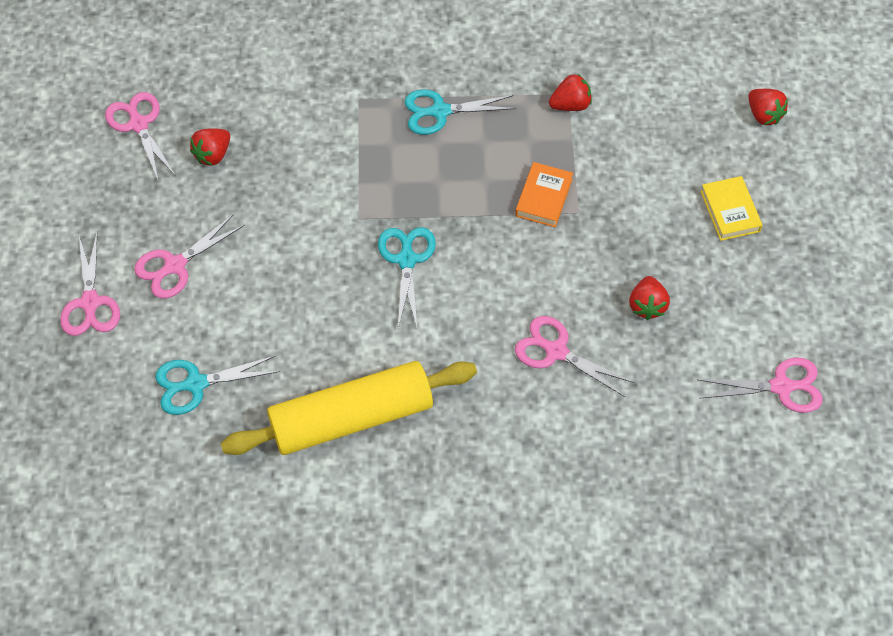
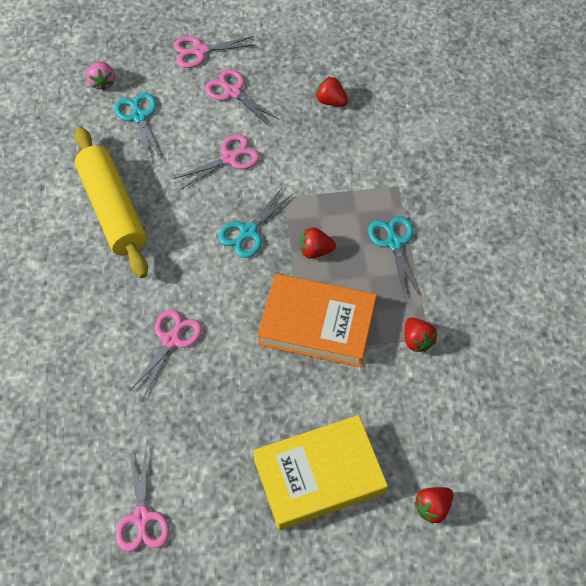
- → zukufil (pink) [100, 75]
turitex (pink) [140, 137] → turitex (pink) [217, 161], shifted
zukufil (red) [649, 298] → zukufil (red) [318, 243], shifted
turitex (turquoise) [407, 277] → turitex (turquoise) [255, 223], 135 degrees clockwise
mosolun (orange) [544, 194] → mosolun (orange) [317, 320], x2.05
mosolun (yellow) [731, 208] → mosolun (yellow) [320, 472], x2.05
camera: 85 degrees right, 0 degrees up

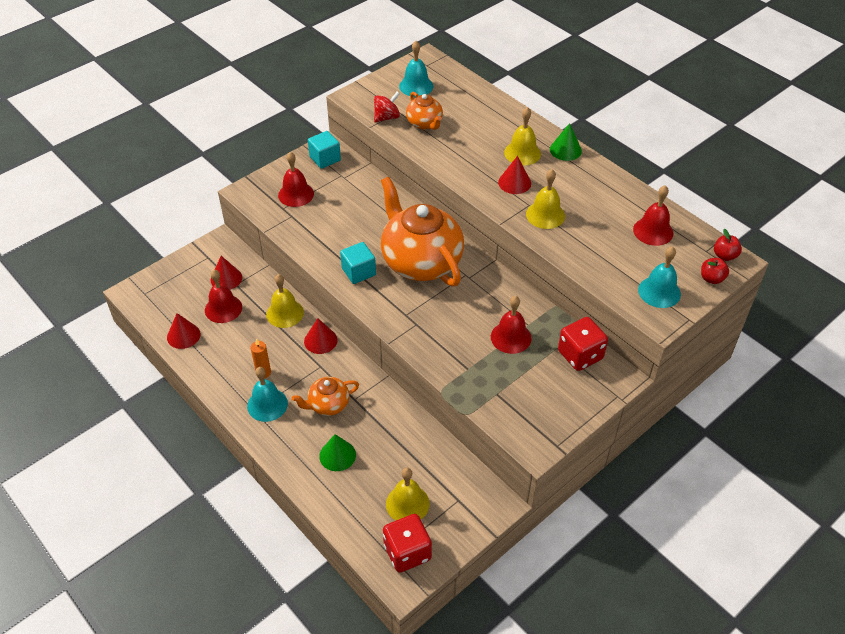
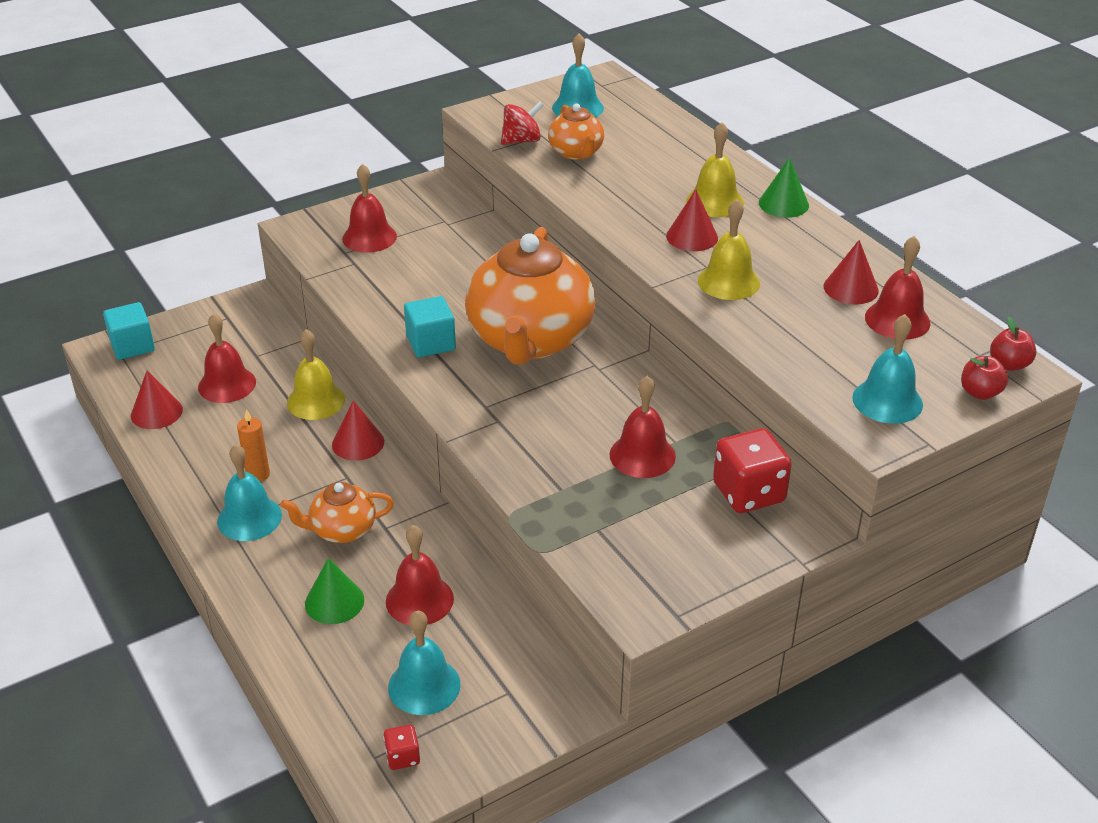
- → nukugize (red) [420, 575]
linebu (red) [226, 273] → linebu (red) [851, 272], shifted
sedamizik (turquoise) [324, 150] → sedamizik (turquoise) [129, 331], shifted
nukugize (yellow) [408, 494] → nukugize (turquoise) [424, 663]
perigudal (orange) [422, 232] → perigudal (orange) [530, 296], 150 degrees counterclockwise
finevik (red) [407, 543] → finevik (red) [401, 747], x0.48
camera: 10 degrees right, 10 degrees down

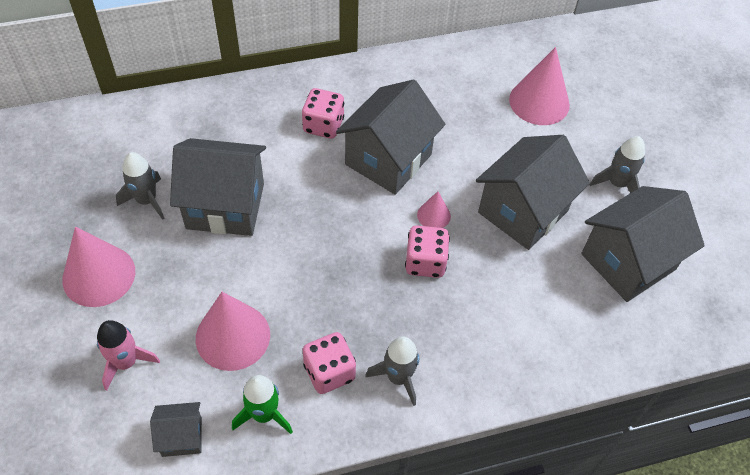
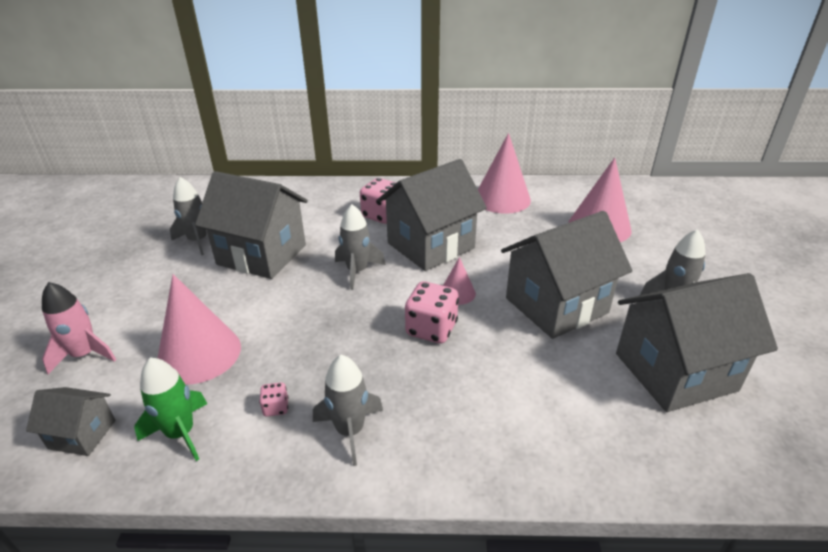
- → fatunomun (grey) [360, 247]
linebu (pink) [98, 267] → linebu (pink) [504, 173], shifted
finevik (pink) [329, 363] → finevik (pink) [273, 399], x0.49
camera: 20 degrees right, 20 degrees down

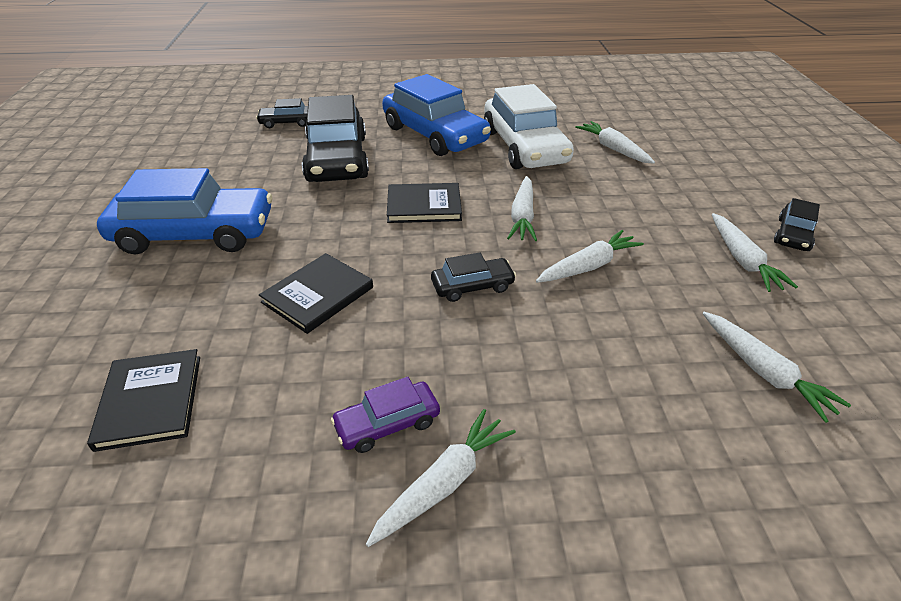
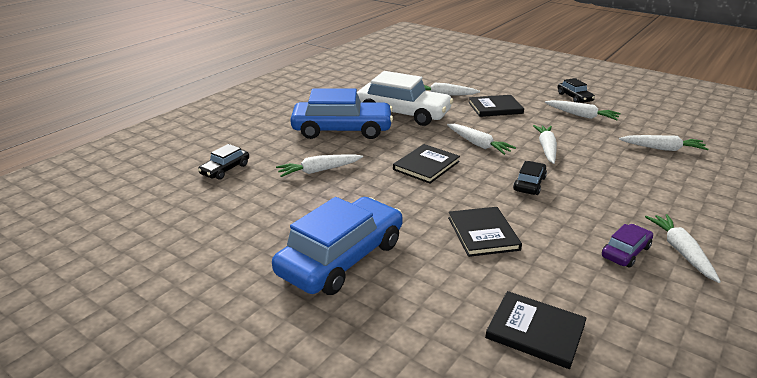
- → mosolun (black) [496, 106]
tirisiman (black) [335, 138] → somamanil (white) [319, 165]
tirisiman (purple) [385, 415] → tirisiman (purple) [627, 246], 150 degrees counterclockwise
camera: 50 degrees left, 10 degrees down

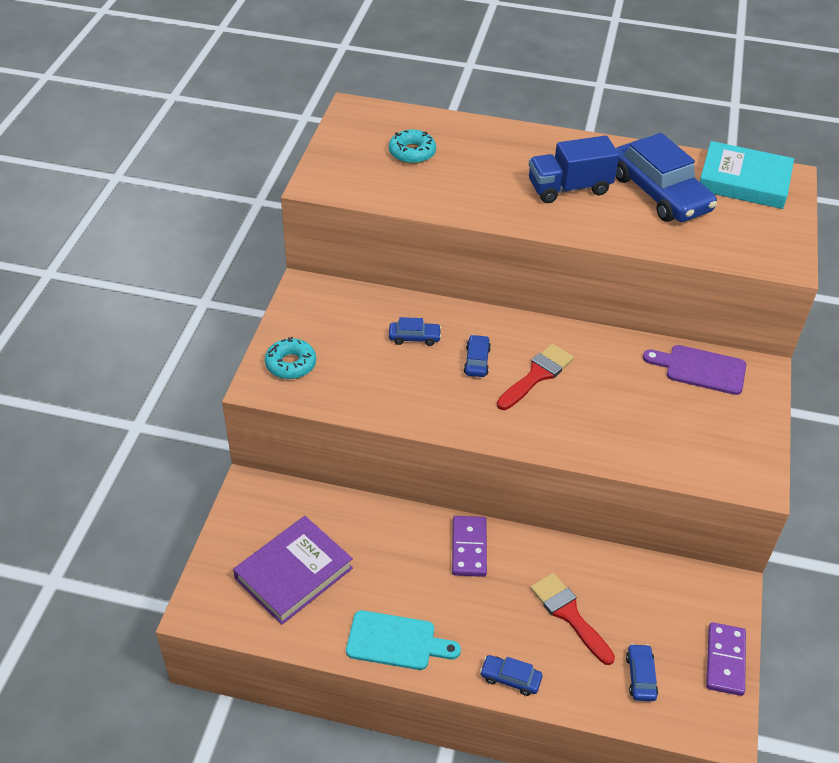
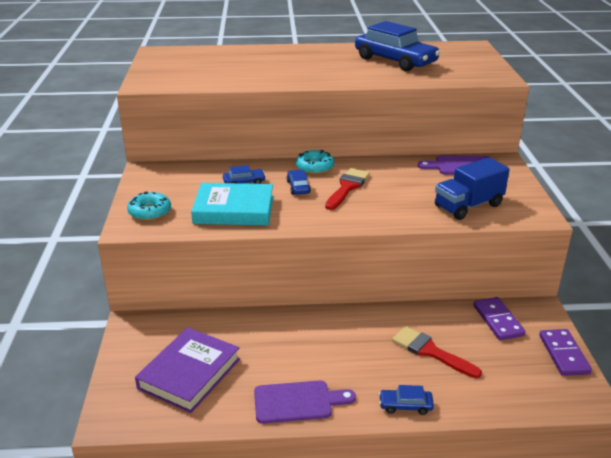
tirisiman (blue) [642, 672] → -
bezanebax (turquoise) [412, 147] → bezanebax (turquoise) [315, 162], shifted
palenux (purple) [469, 546] → palenux (purple) [499, 318], shifted
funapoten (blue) [574, 169] → funapoten (blue) [472, 188], shifted
mosolun (turquoise) [747, 175] → mosolun (turquoise) [232, 204], shifted
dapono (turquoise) [403, 640] → dapono (purple) [305, 402]
camera: 15 degrees left, 15 degrees down

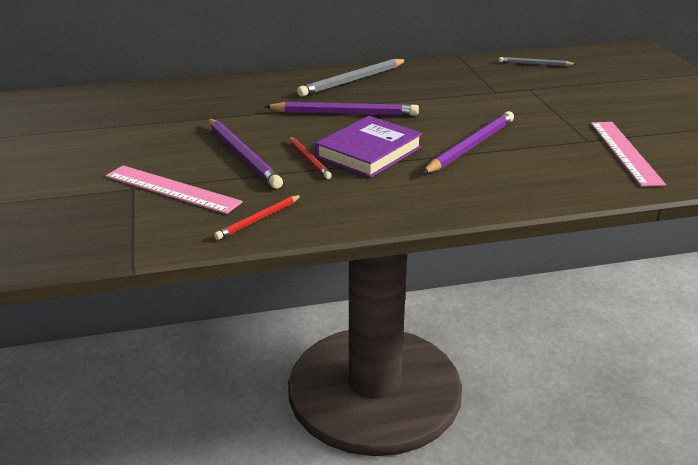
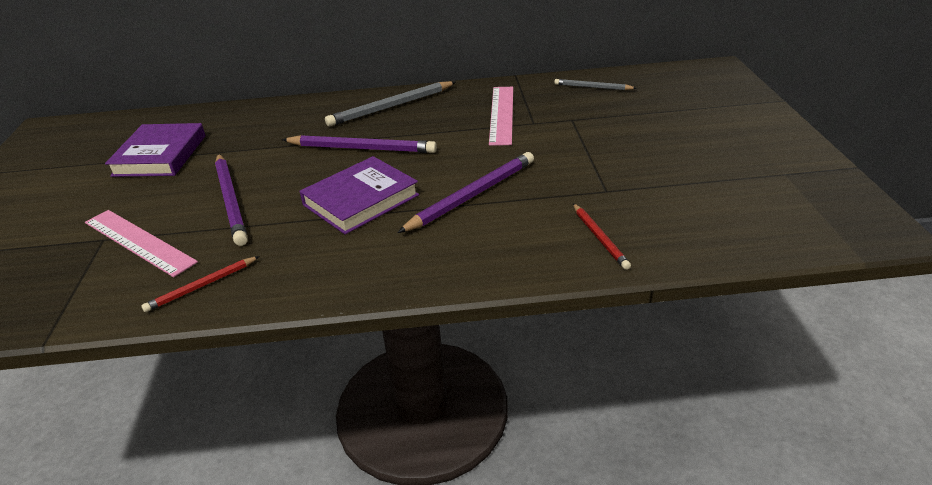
- → mosolun (purple) [155, 150]
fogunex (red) [310, 158] → fogunex (red) [602, 236], shifted
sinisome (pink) [628, 154] → sinisome (pink) [501, 116], shifted
camera: 10 degrees right, 5 degrees up

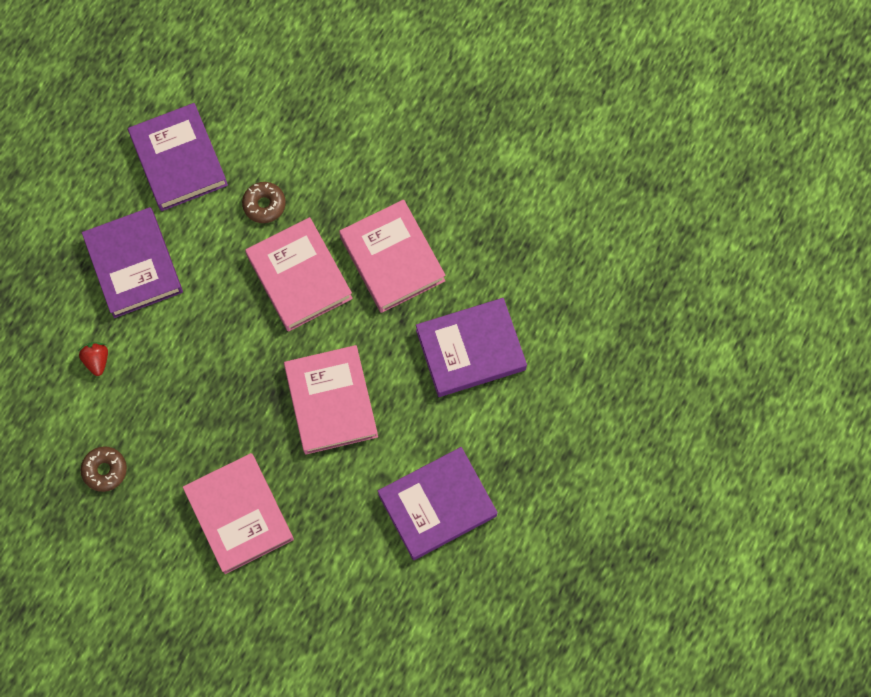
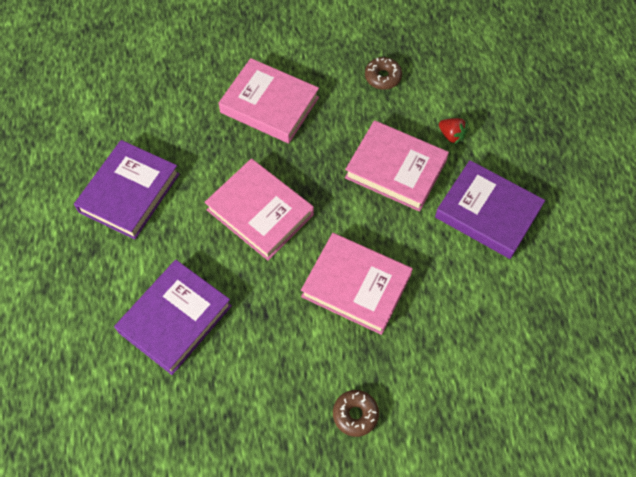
mosolun (purple) [178, 157] → -
bezanebax (brown) [264, 202] → bezanebax (brown) [356, 413], shifted
mosolun (pink) [392, 256] → mosolun (pink) [397, 166], shifted
camera: 145 degrees right, 10 degrees down

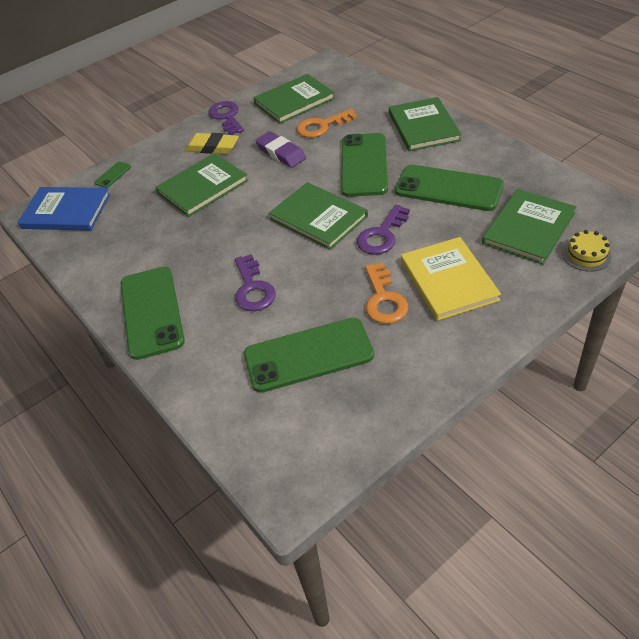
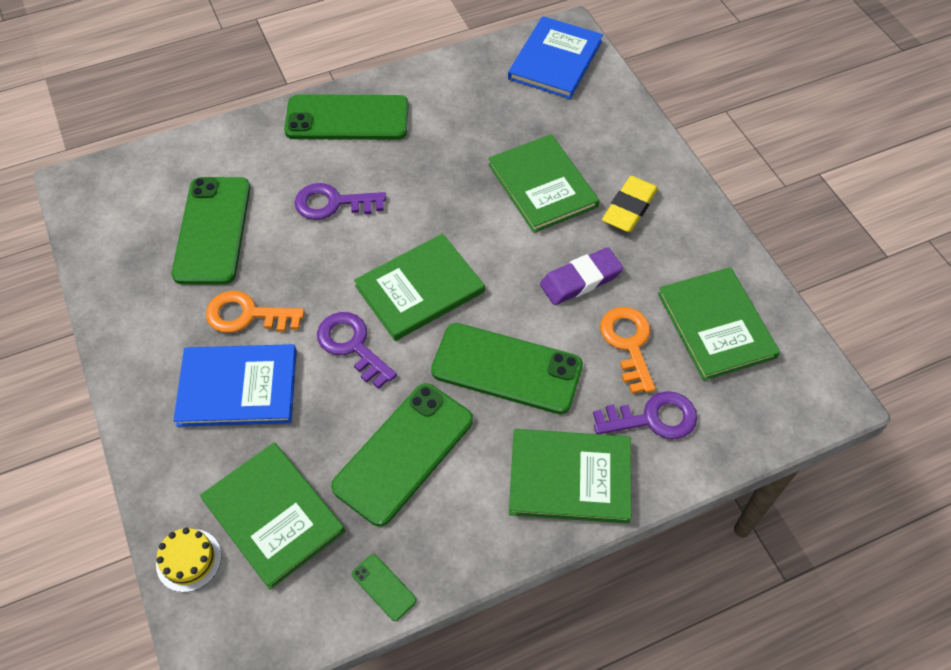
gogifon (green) [112, 174] → gogifon (green) [384, 587], shifted
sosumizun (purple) [226, 118] → sosumizun (purple) [645, 415], shifted
mosolun (yellow) [451, 279] → mosolun (blue) [235, 385]
camera: 100 degrees right, 10 degrees up

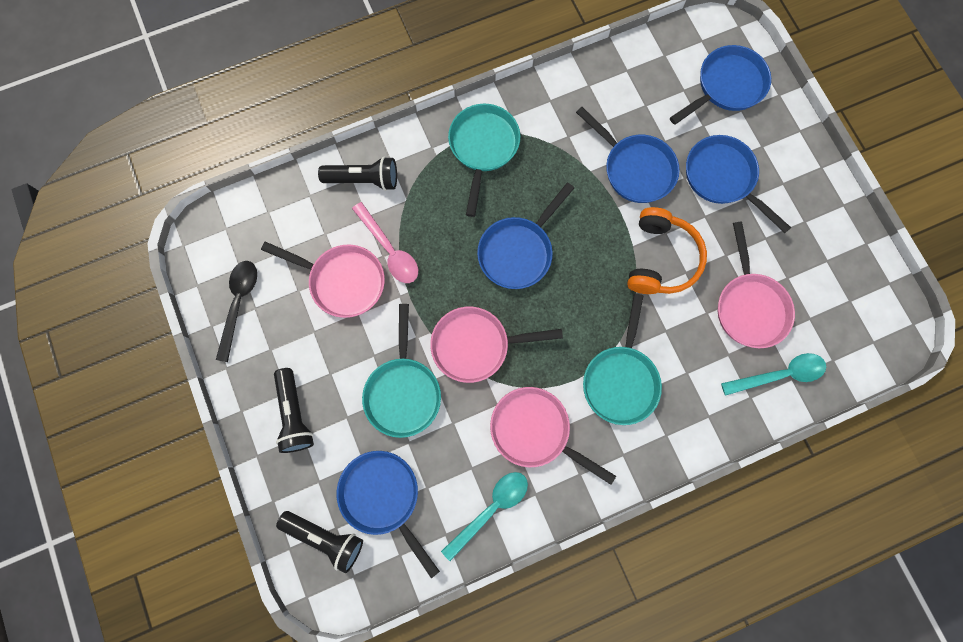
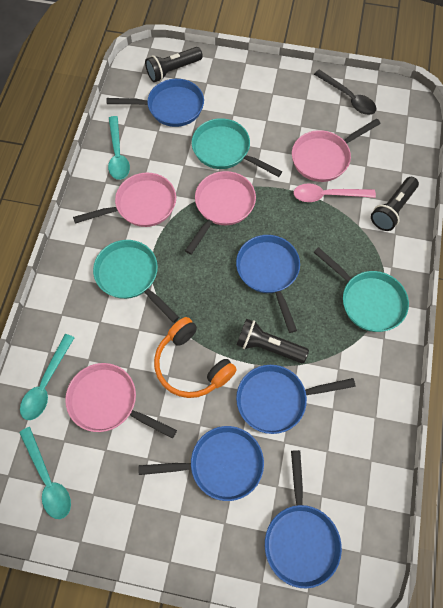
- → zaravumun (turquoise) [45, 473]
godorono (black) [294, 410] → godorono (black) [272, 341], shifted
camera: 125 degrees right, 10 degrees down

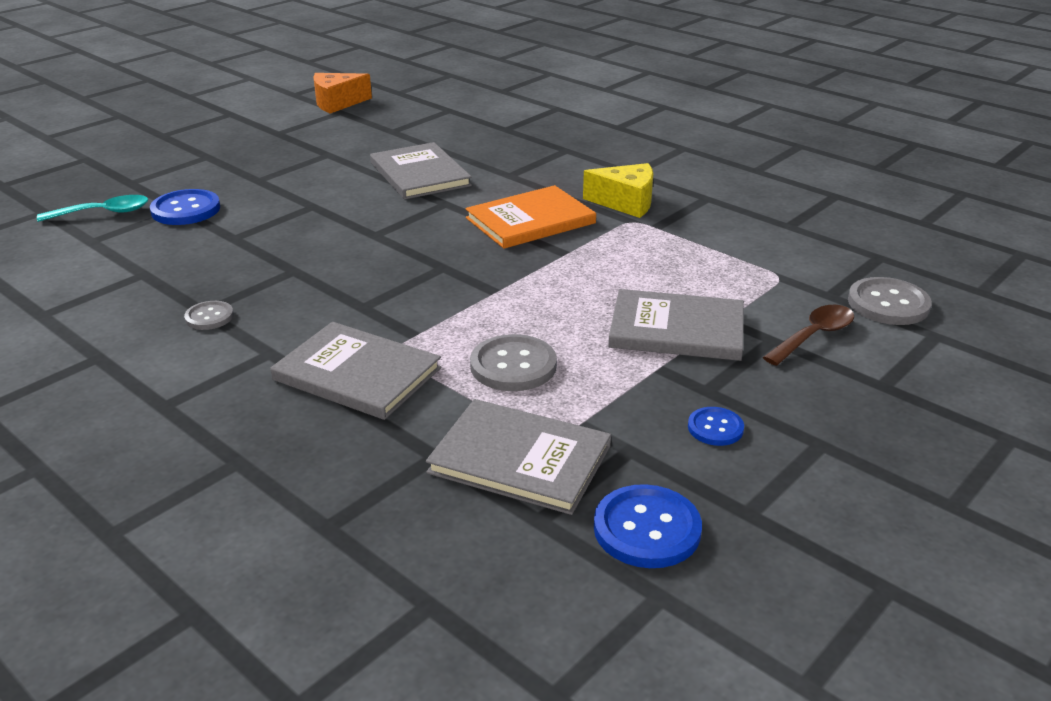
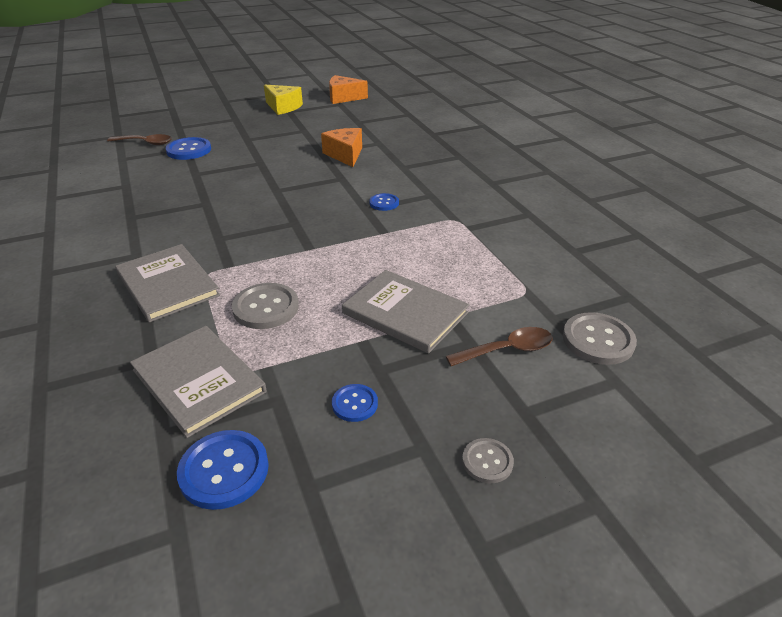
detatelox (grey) [209, 315] → detatelox (grey) [488, 460], shifted
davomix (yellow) [618, 190] → davomix (yellow) [283, 99], shifted
mosolun (grey) [421, 170] → davomix (orange) [341, 147]
mosolun (orange) [530, 217] → detatelox (blue) [384, 202]
zaravumun (turquoise) [93, 208] → zaravumun (brown) [139, 139]
camera: 25 degrees right, 5 degrees up

